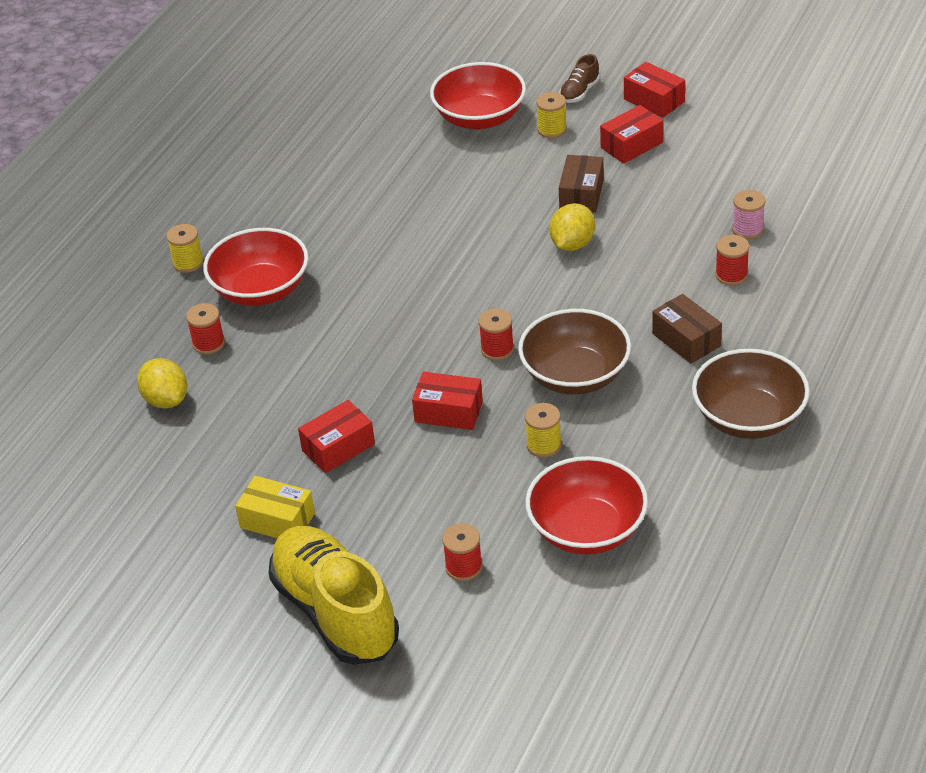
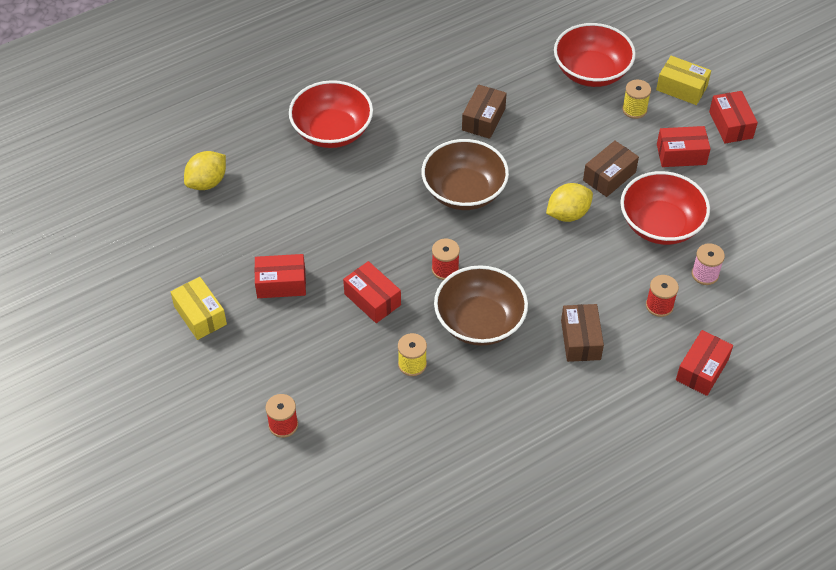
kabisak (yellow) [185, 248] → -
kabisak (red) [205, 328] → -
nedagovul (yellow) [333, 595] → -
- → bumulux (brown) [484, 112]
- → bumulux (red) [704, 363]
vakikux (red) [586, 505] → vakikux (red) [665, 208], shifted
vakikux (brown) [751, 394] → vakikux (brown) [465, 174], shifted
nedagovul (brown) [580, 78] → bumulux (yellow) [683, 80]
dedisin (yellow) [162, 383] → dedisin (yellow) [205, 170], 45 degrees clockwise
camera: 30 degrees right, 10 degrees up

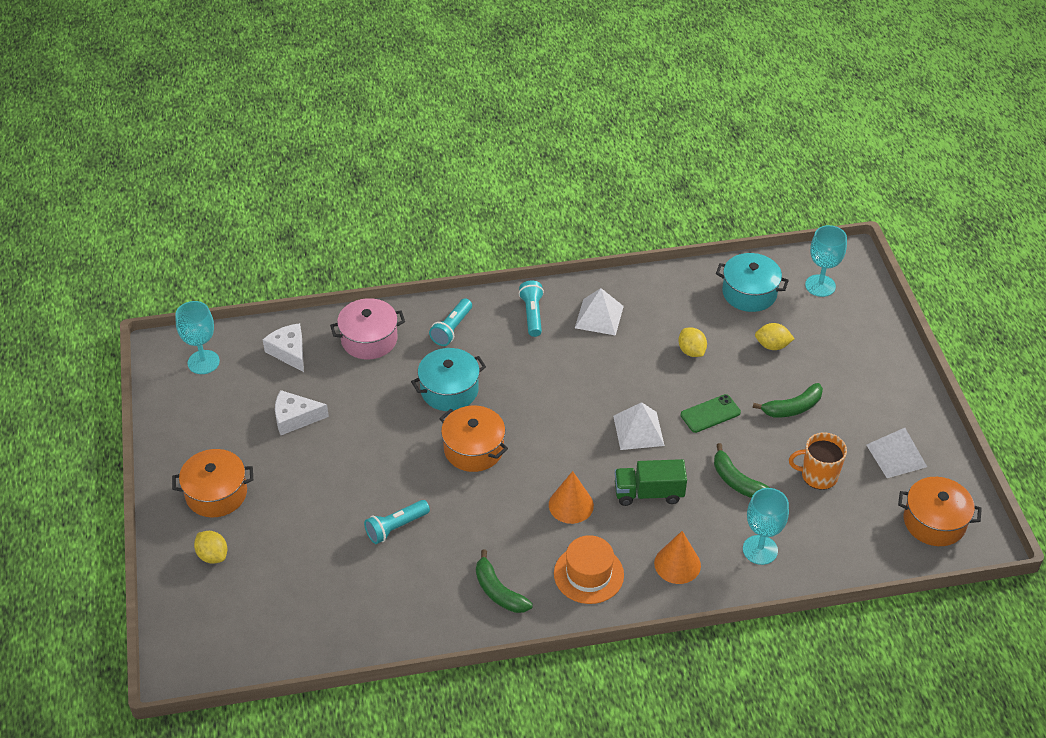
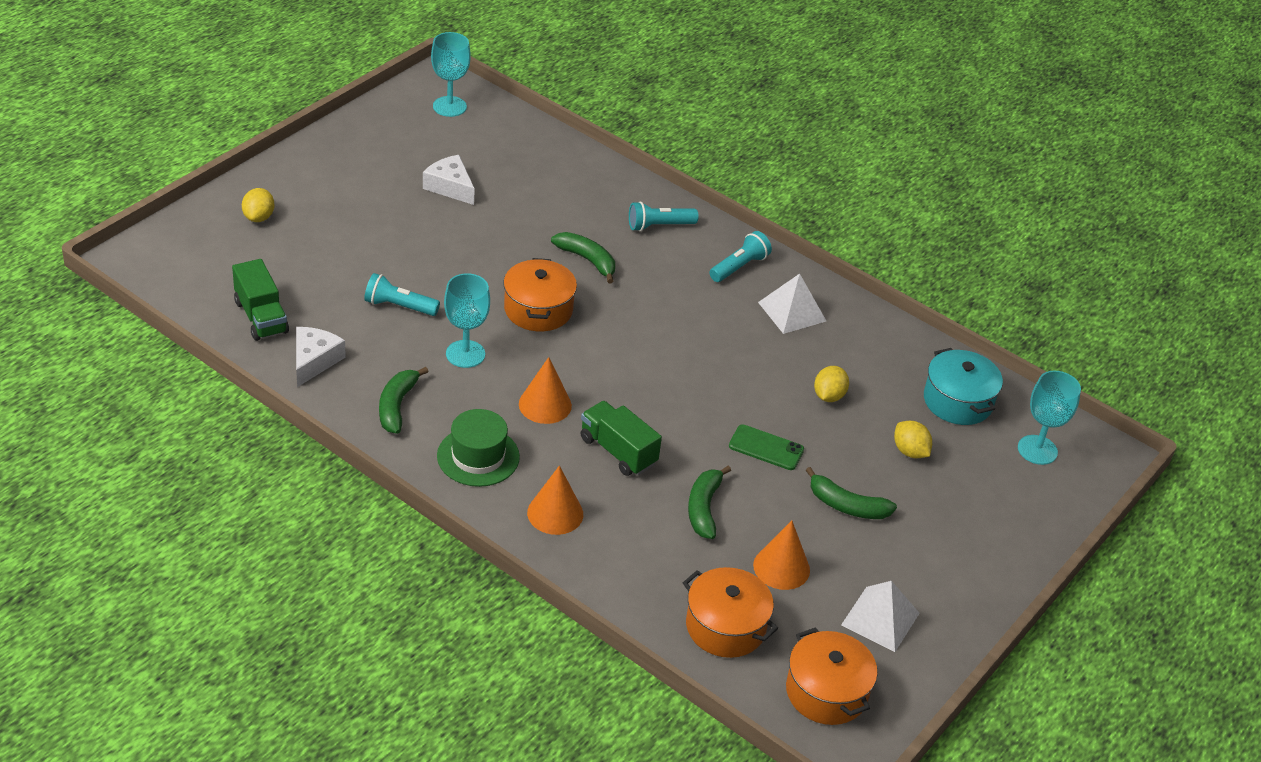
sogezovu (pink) [367, 328] → -
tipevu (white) [639, 426] → -
- → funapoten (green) [260, 300]
sogezovu (orange) [212, 483] → sogezovu (orange) [730, 612], shifted
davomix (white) [283, 347] → davomix (white) [321, 357], shifted
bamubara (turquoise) [766, 526] → bamubara (turquoise) [467, 320], shifted
sogezovu (turquoise) [448, 379] → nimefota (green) [583, 258]
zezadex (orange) [818, 461] → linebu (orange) [781, 555]
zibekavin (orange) [589, 569] → zibekavin (green) [478, 448]
camera: 45 degrees right, 5 degrees down

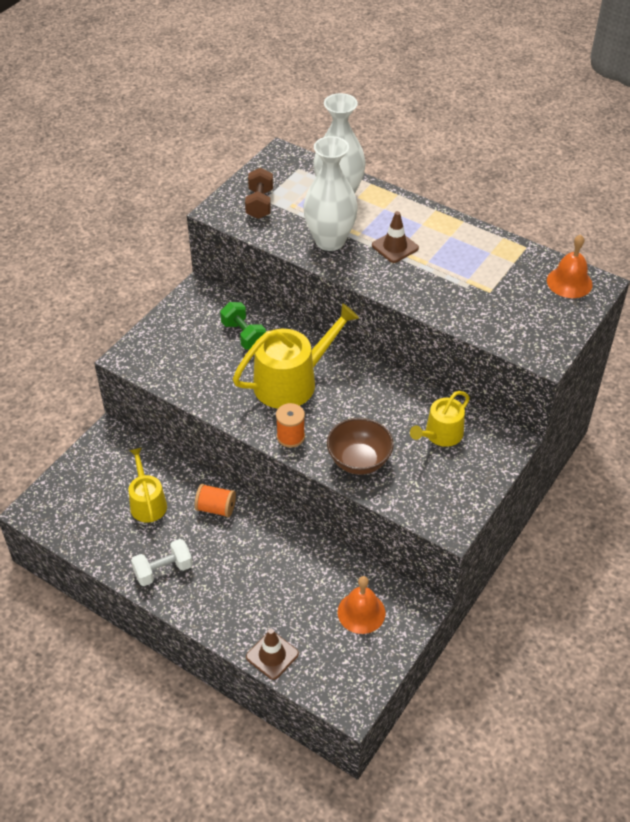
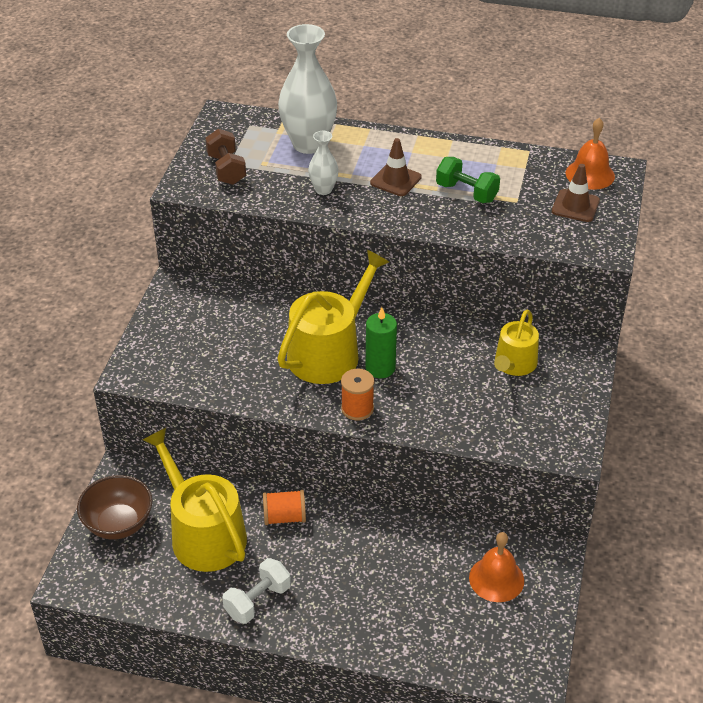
- → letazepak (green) [381, 342]
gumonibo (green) [243, 326] → gumonibo (green) [468, 180], shifted
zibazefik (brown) [272, 654] → zibazefik (brown) [576, 193], shifted
vakikux (brown) [360, 446] → vakikux (brown) [114, 507], shifted
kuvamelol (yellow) [147, 485] → kuvamelol (yellow) [195, 500], x1.68
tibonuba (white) [330, 193] → tibonuba (white) [323, 163], x0.50
camera: 20 degrees left, 5 degrees down

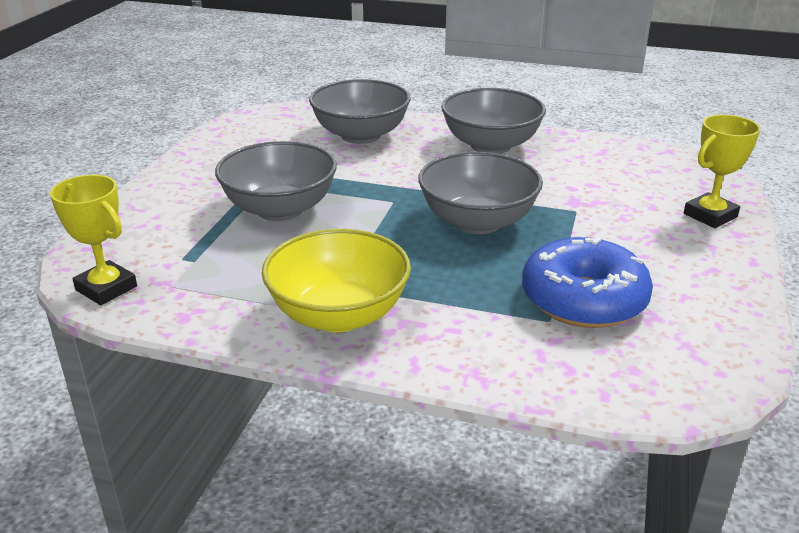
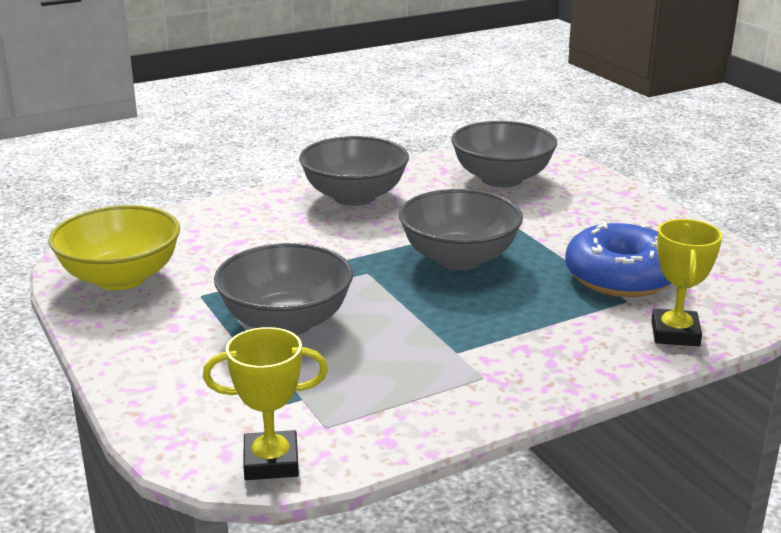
vakikux (yellow) [336, 280] → vakikux (yellow) [114, 247], shifted
vakikux (grey) [360, 111] → vakikux (grey) [504, 154], shifted
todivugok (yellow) [722, 171] → todivugok (yellow) [686, 282], shifted
camera: 45 degrees left, 5 degrees down

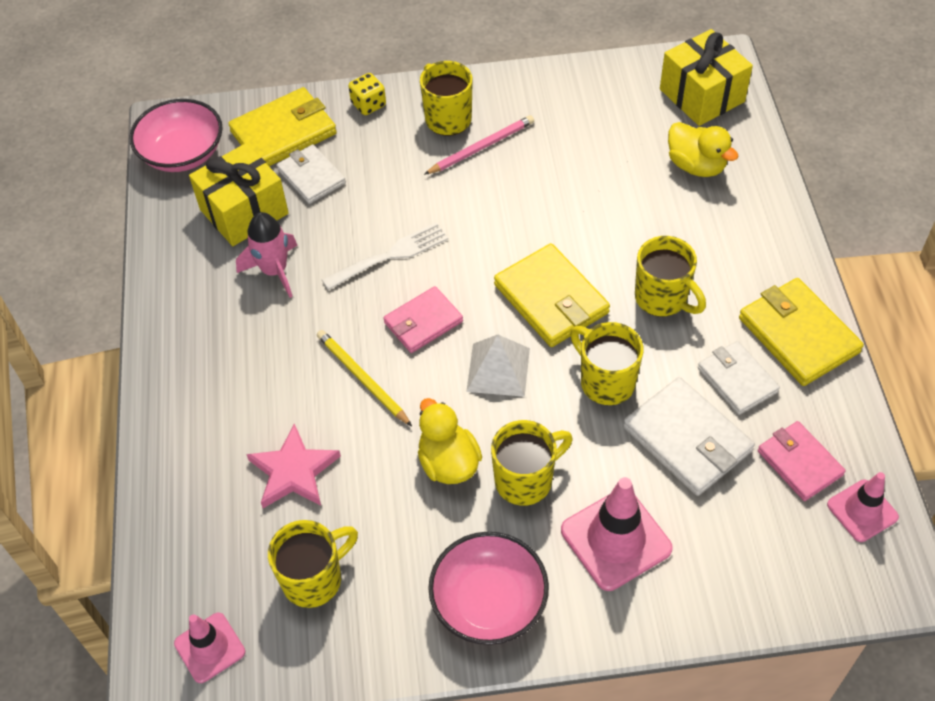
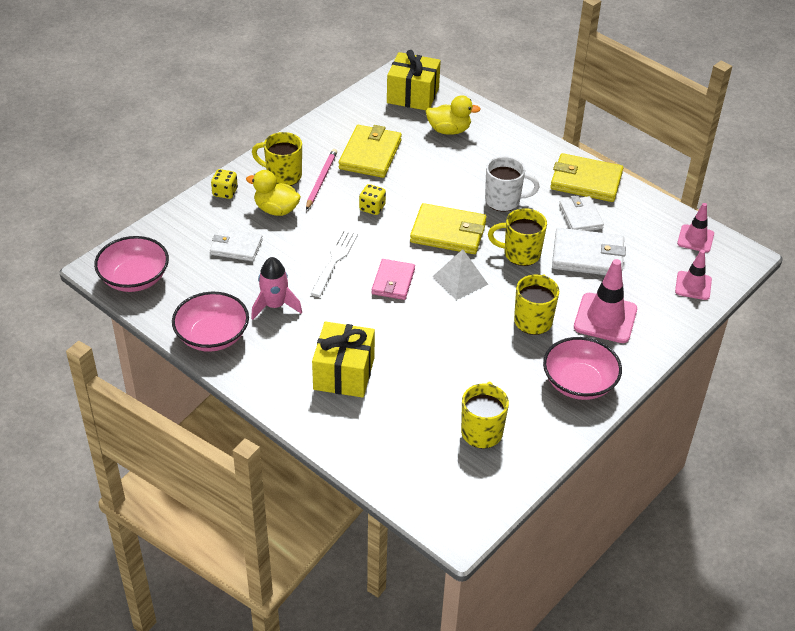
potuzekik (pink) [293, 465] → -
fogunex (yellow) [364, 378] → -
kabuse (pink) [802, 461] → -
- → vakikux (pink) [210, 322]
- → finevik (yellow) [372, 199]
zibazefik (pink) [209, 648] → zibazefik (pink) [693, 275], shifted
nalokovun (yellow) [239, 194] → nalokovun (yellow) [343, 359], shifted
kabuse (yellow) [282, 126] → kabuse (yellow) [370, 151], shifted
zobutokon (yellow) [450, 441] → zobutokon (yellow) [273, 193], shifted
zezadex (yellow) [670, 276] → zezadex (white) [512, 184]
kabuse (white) [739, 378] → kabuse (white) [581, 213], 60 degrees clockwise
camera: 45 degrees left, 10 degrees down

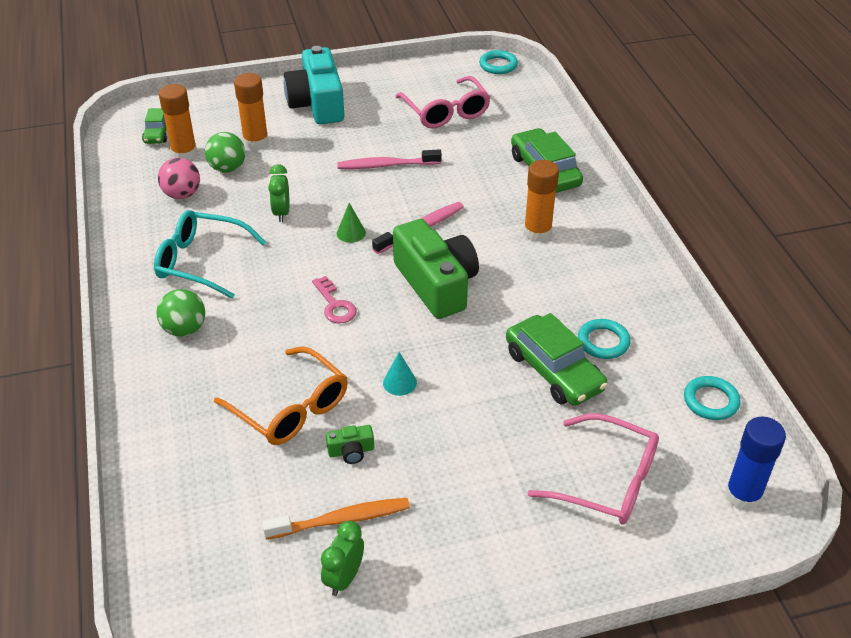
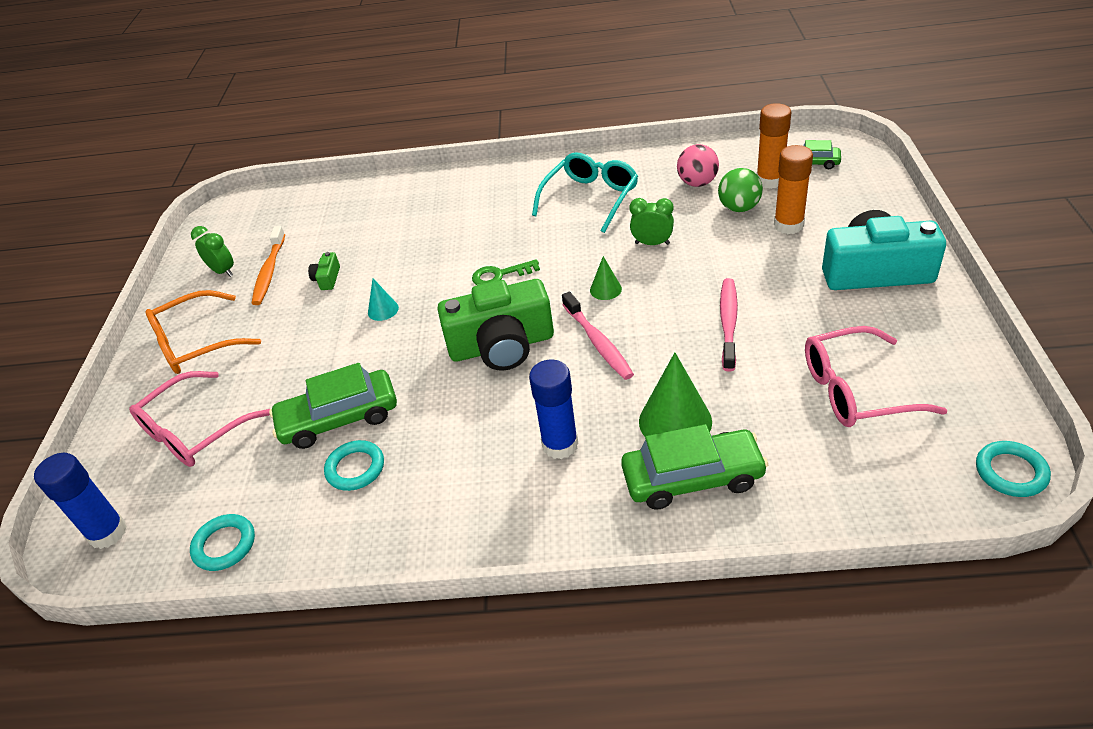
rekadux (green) [180, 313] → -
- → linebu (green) [675, 394]
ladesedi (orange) [281, 395] → ladesedi (orange) [203, 332], shifted
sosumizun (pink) [334, 299] → sosumizun (green) [506, 272]
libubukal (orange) [541, 201] → libubukal (blue) [553, 409]
camera: 110 degrees right, 0 degrees up

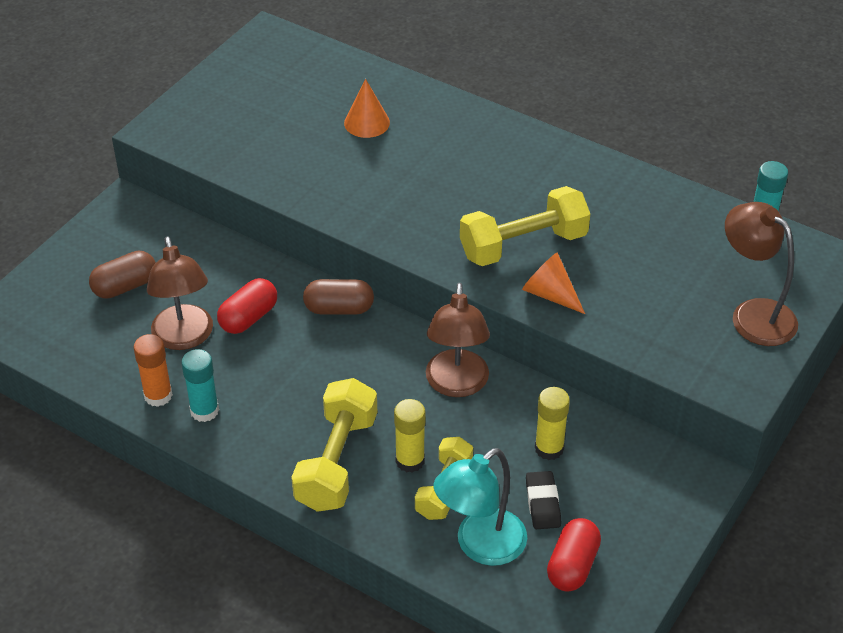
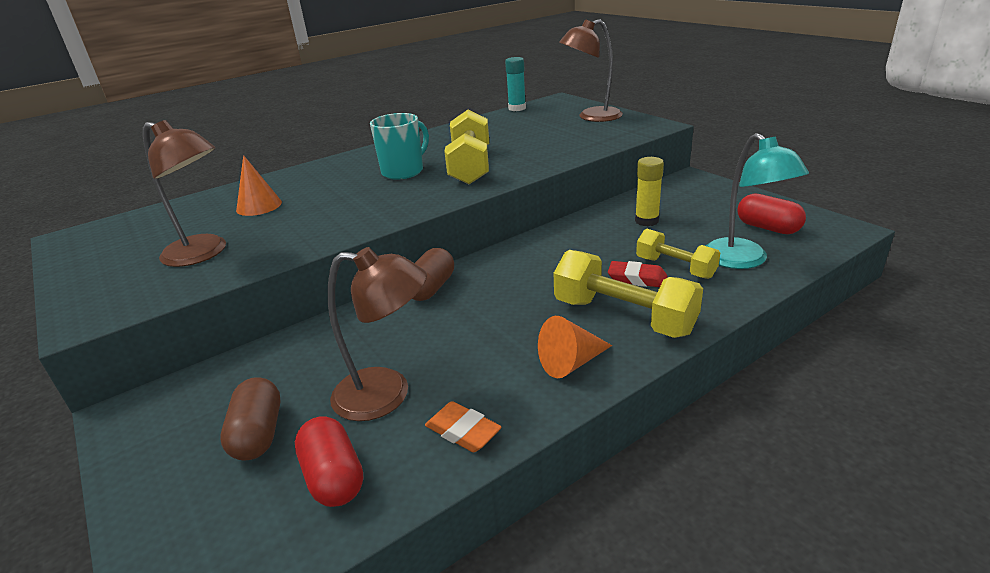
libubukal (turquoise) [200, 385] → -
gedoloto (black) [543, 500] → -
- → zezadex (turquoise) [399, 146]
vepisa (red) [247, 306] → vepisa (red) [329, 461], shifted
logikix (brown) [458, 340] → logikix (brown) [184, 193], shifted
linebu (orange) [553, 283] → linebu (orange) [575, 347], shifted
libubukal (orange) [153, 370] → gedoloto (orange) [463, 426]
libubukal (yellow) [410, 436] → gedoloto (red) [637, 274]
camera: 65 degrees left, 15 degrees down

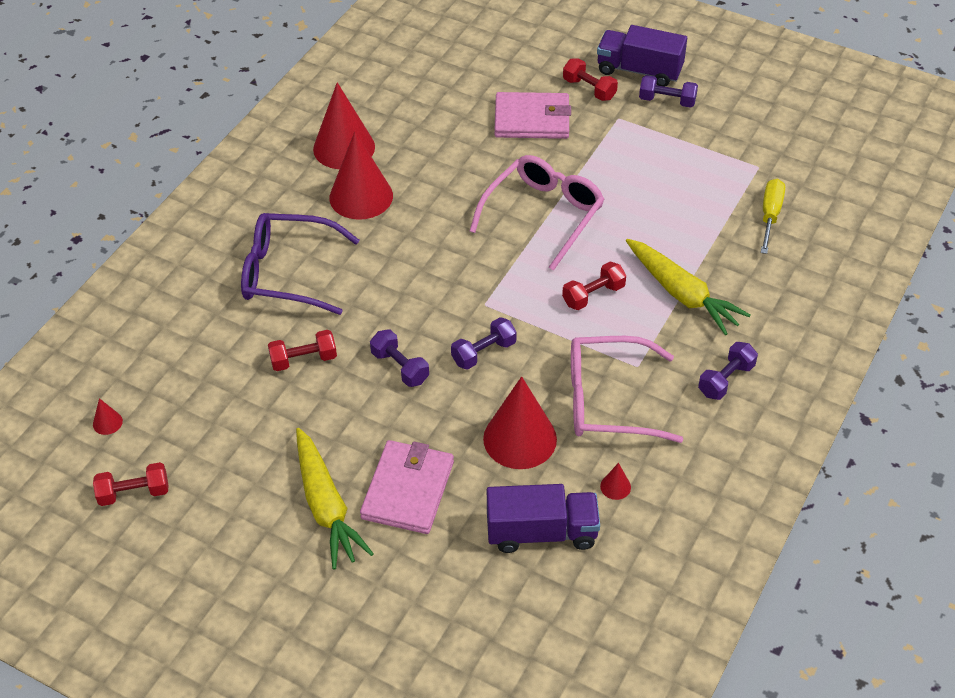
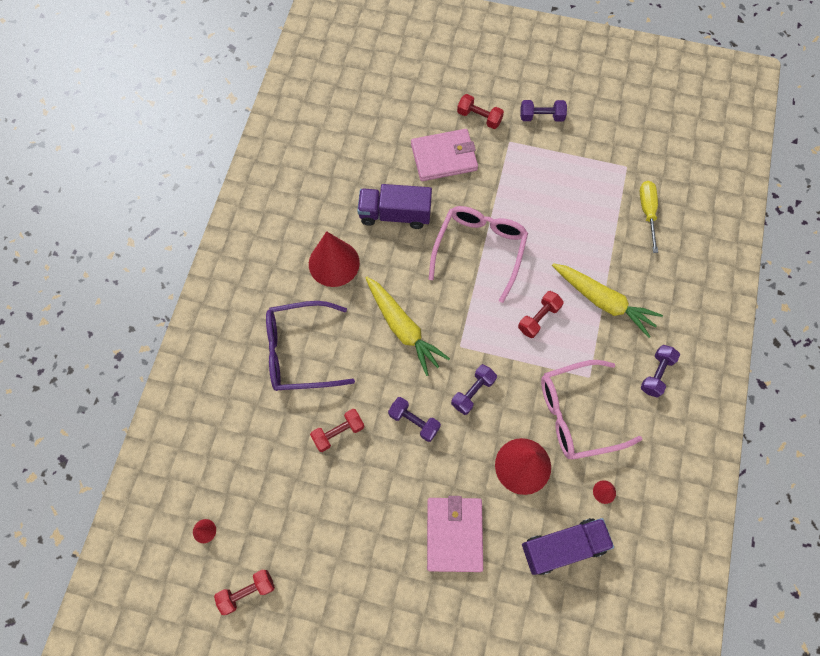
linebu (red) [344, 125] → -
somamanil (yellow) [335, 498] → somamanil (yellow) [408, 326], shifted
funapoten (purple) [642, 56] → funapoten (purple) [394, 206], shifted
camera: 15 degrees left, 20 degrees up

